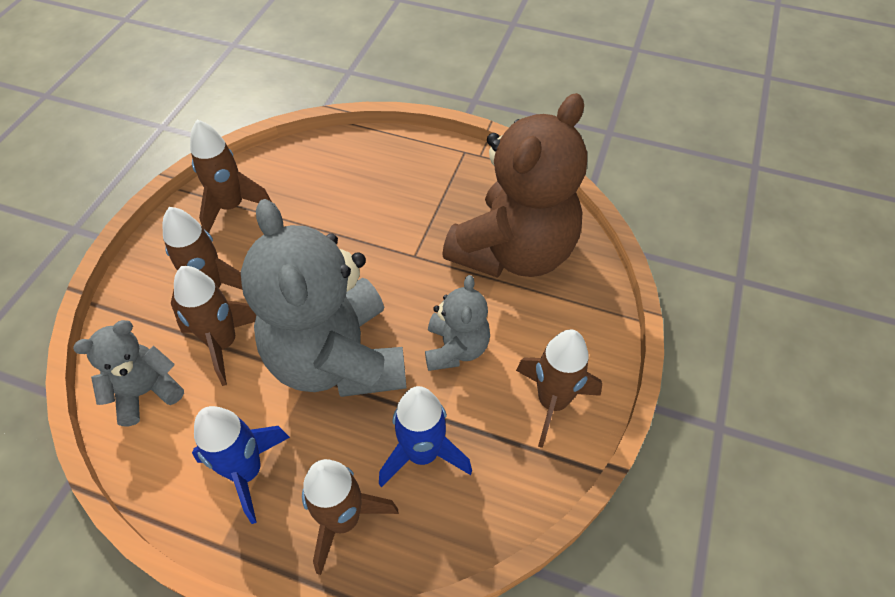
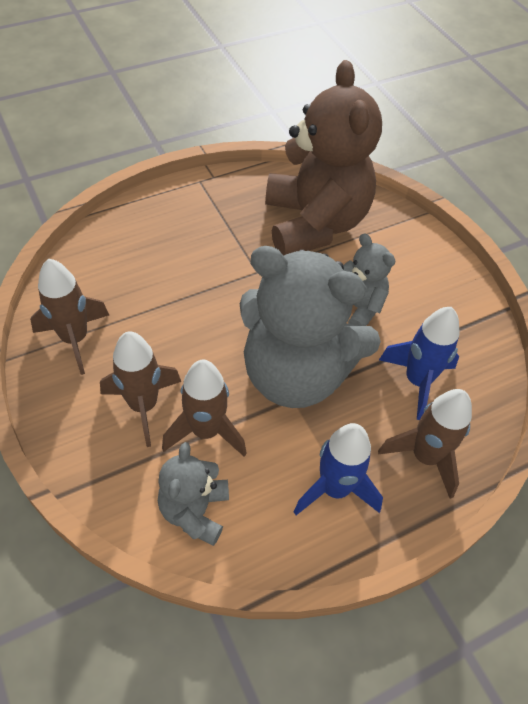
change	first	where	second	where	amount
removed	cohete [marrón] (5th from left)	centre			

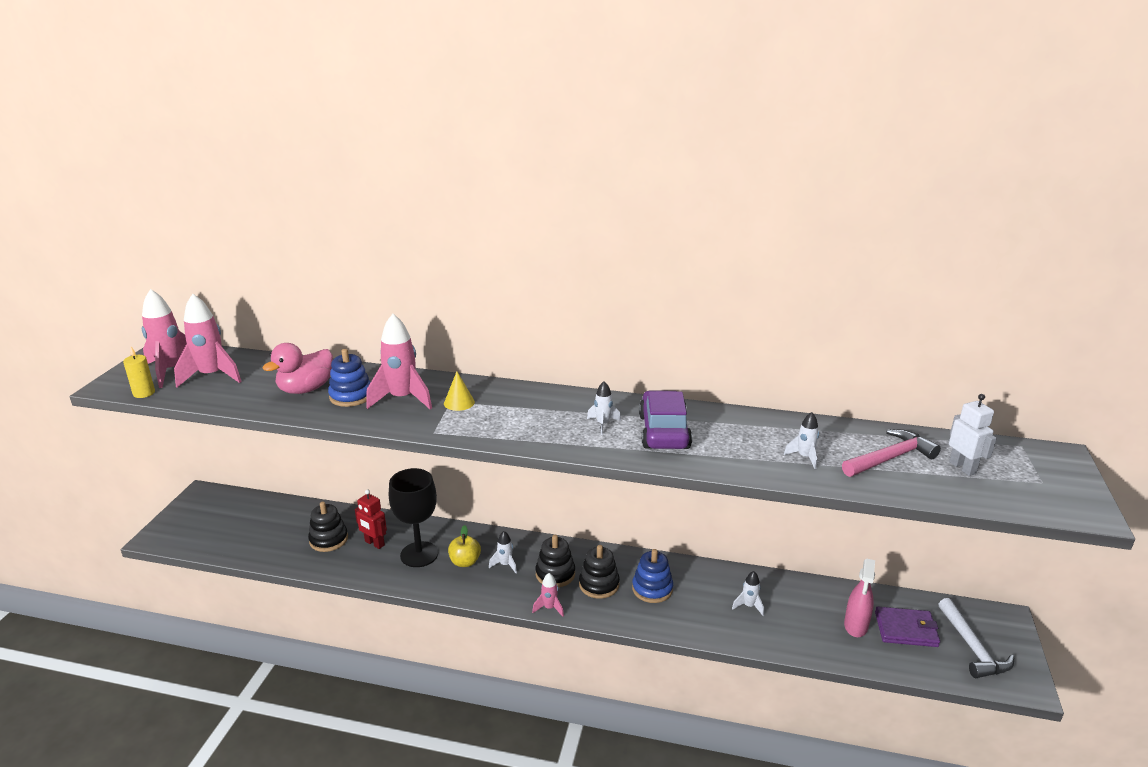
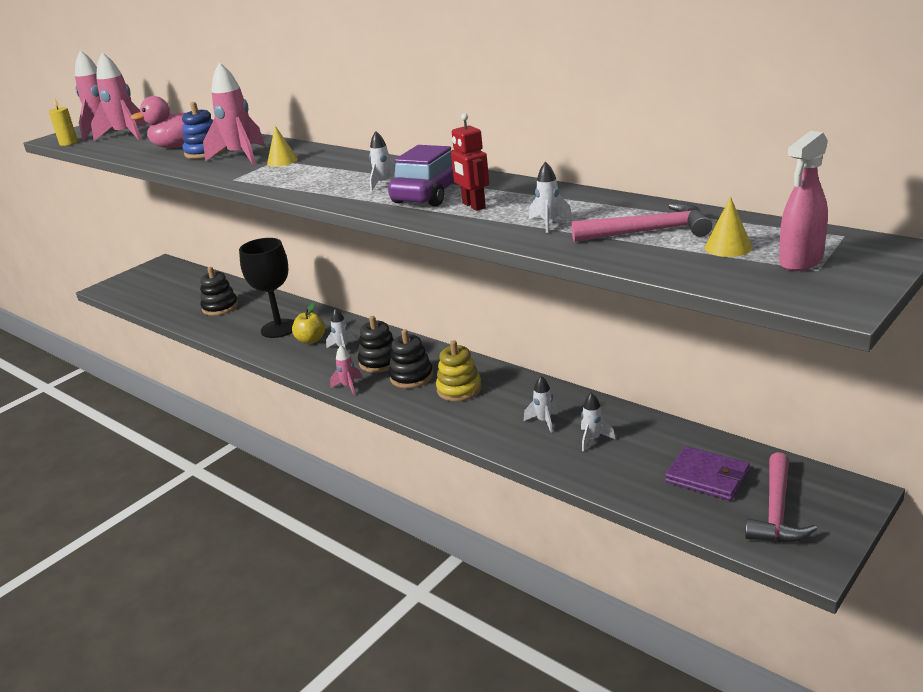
change	first	where	second	where	amount
added			cohete [blanco] (5th from left)	centre	
moved	robot [rojo]	bottom left		top centre	
moved	pulverizador [rosa]	bottom right		top right	
replaced	robot [blanco]	middle right	cono [amarillo] (2nd from left)	top right	
recoloured	juguete apilable [azul] (2nd from left)	bottom centre	juguete apilable [amarillo]	centre	
recoloured	martillo [blanco]	bottom right	martillo [rosa] (2nd from left)	bottom right	

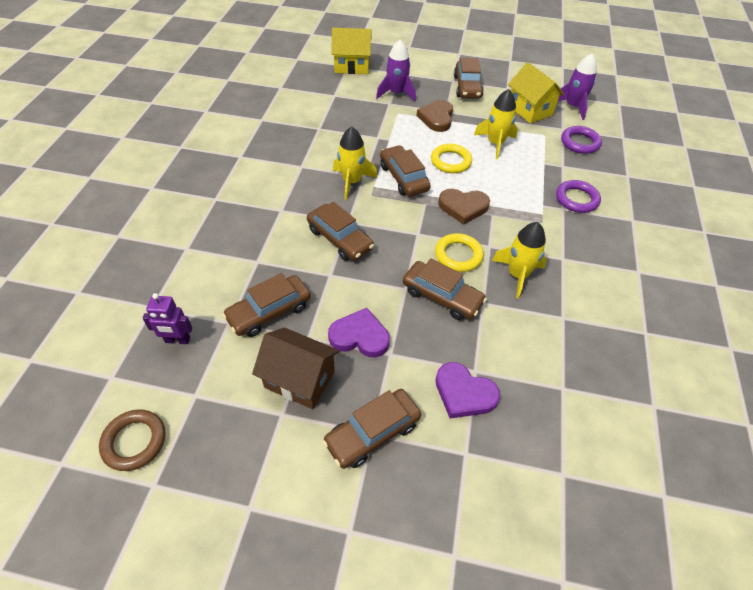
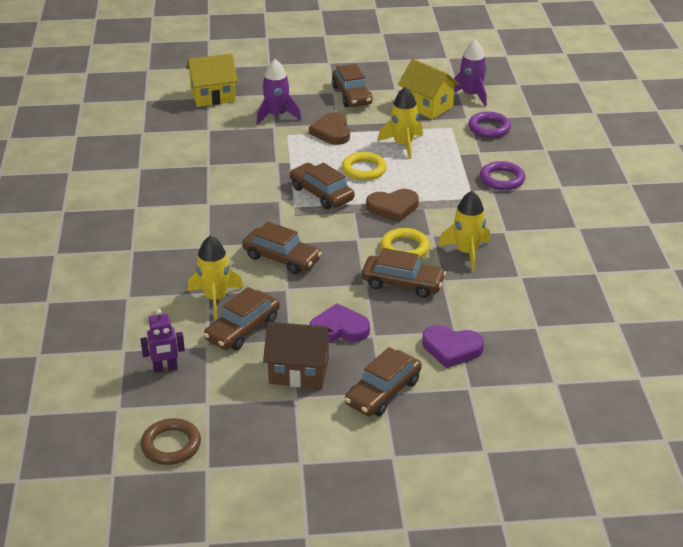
change	first	where	second	where	amount
moved	cohete [amarillo] (1st from left)	top centre		middle left	

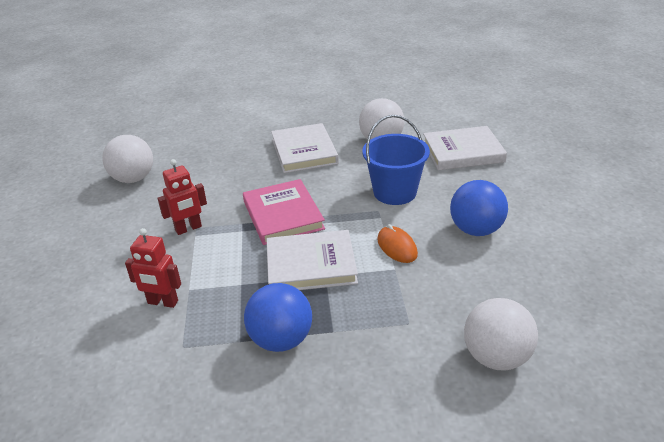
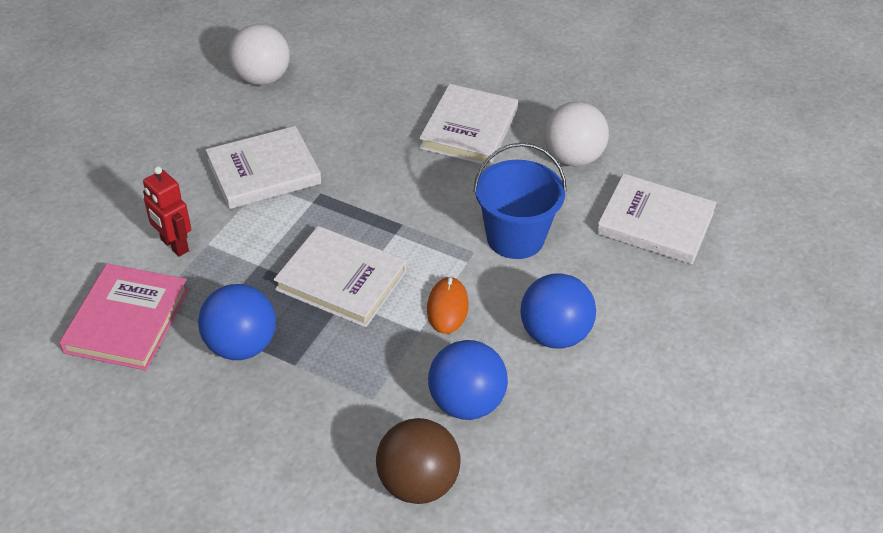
change	first	where	second	where	amount
added			pelota [azul] (2nd from left)	bottom centre	
moved	libro [rosa]	centre		middle left	
replaced	robot [rojo] (2nd from left)	middle left	libro [blanco] (1st from left)	top left	
recoloured	pelota [blanco] (3rd from left)	bottom right	pelota [marrón]	bottom centre	

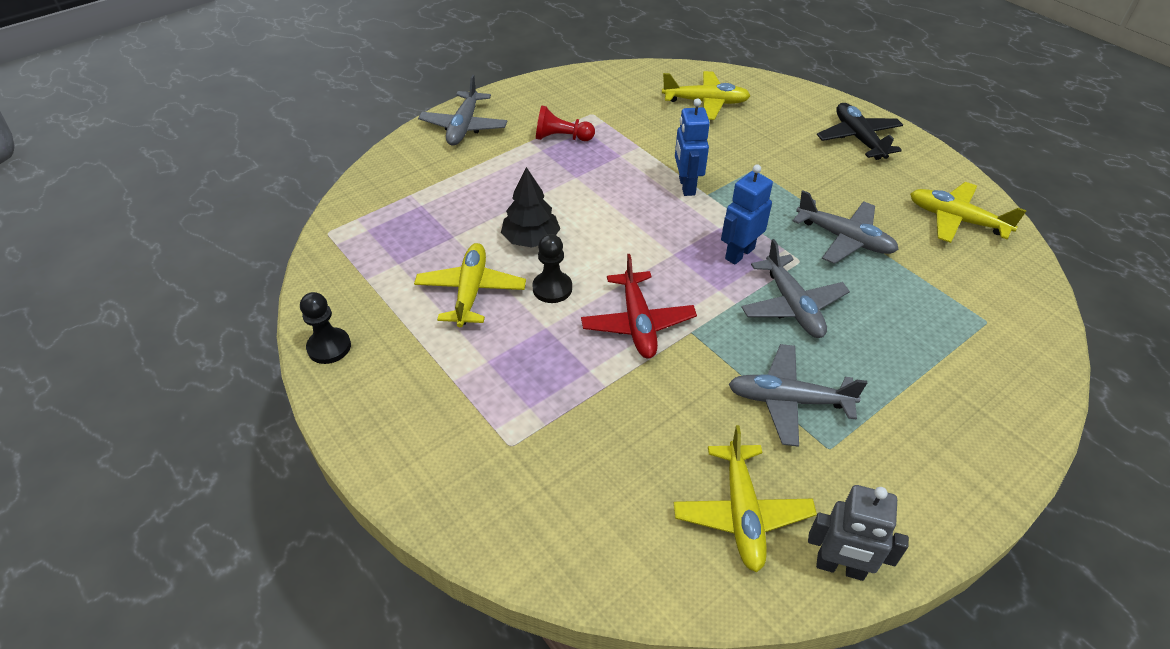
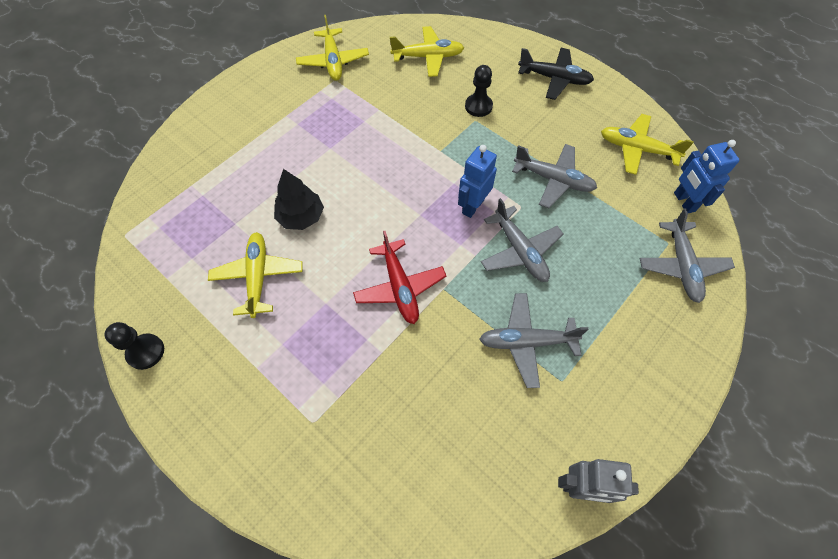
change	first	where	second	where	amount
removed	peón [rojo]	top centre			
moved	avión [gris] (1st from left in the first image)	top centre	avión [gris] (4th from left)	middle right	
moved	peón [negro] (2nd from left)	centre		top centre	
moved	avión [amarillo] (3rd from left in the first image)	bottom centre	avión [amarillo] (2nd from left)	top centre	
moved	robot [azul] (1st from left in the first image)	top centre	robot [azul] (2nd from left)	top right	
turned	avión [negro]	top right		top centre	135 degrees clockwise

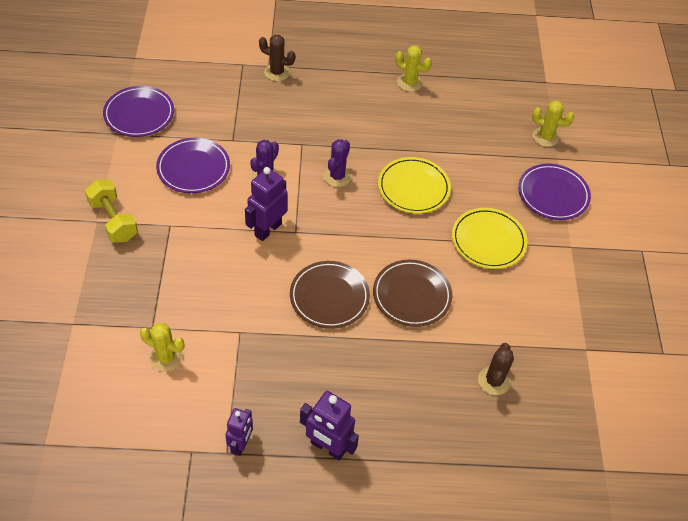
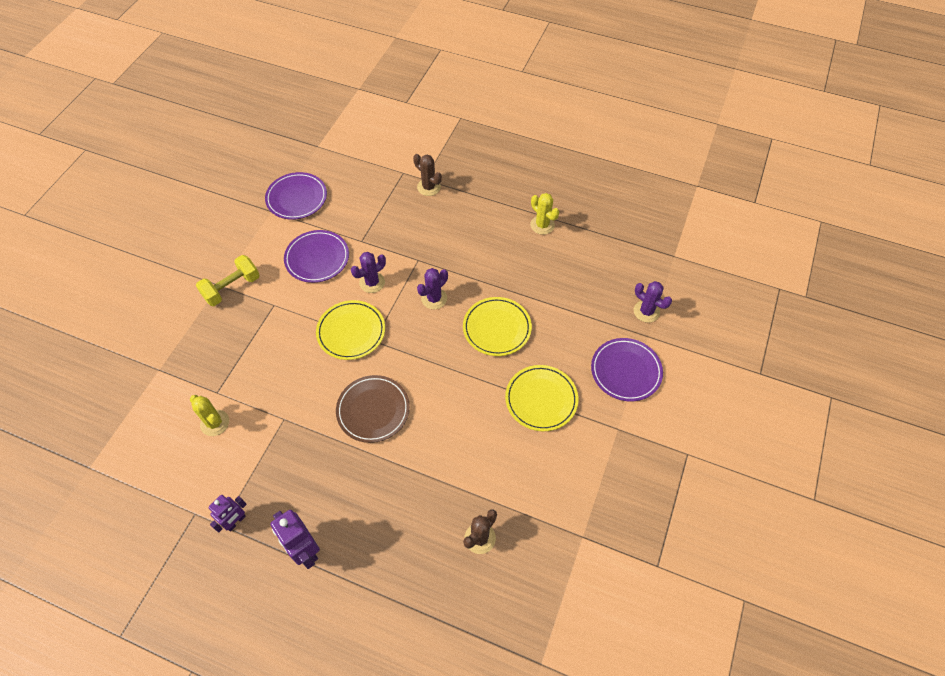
change	first	where	second	where	amount
removed	plato [marrón] (2nd from left)	centre			
replaced	robot [morado] (2nd from left)	centre	plato [amarillo] (1st from left)	centre	
recoloured	cactus [amarillo] (3rd from left)	top right	cactus [morado] (3rd from left)	middle right	
turned	mancuerna [amarillo]	middle left		middle left	60 degrees clockwise

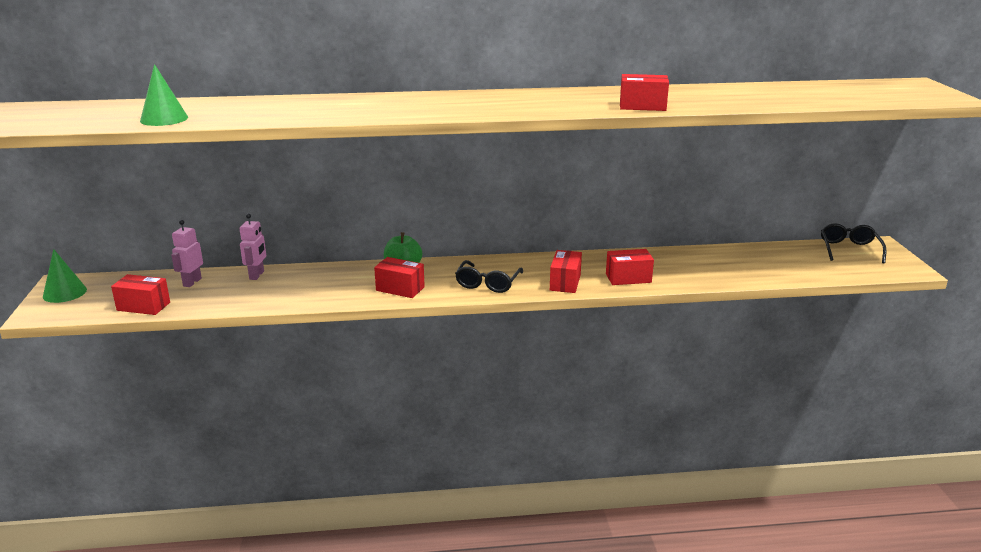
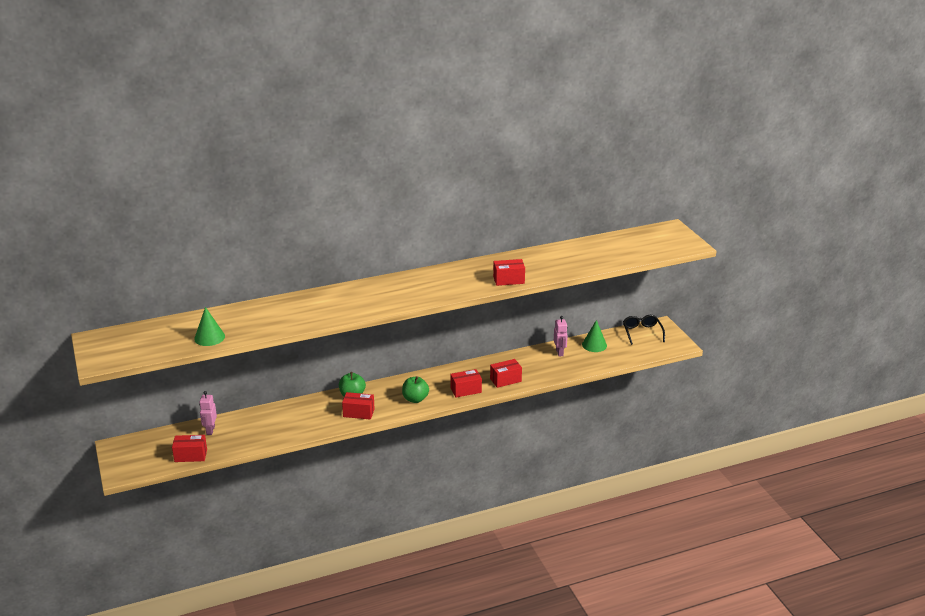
change	first	where	second	where	amount
moved	cono [verde] (1st from left in the first image)	middle left	cono [verde] (2nd from left)	centre	
moved	robot [rosa] (2nd from left)	middle left		centre	
replaced	gafas [negro] (1st from left)	centre	manzana [verde] (2nd from left)	centre	
turned	caja [rojo] (3rd from left)	centre		centre	75 degrees clockwise

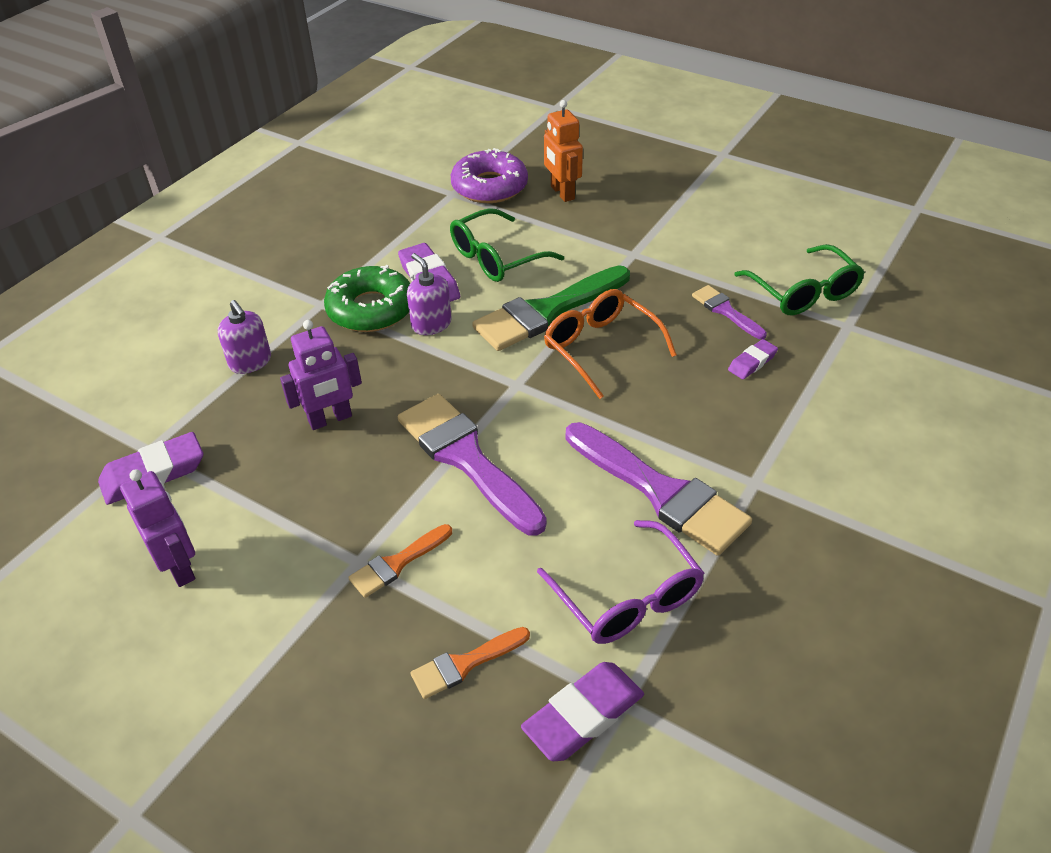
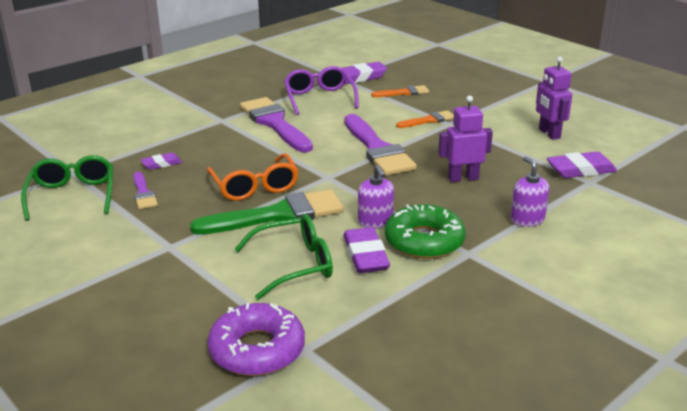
change	first	where	second	where	amount
removed	robot [naranja]	top centre			

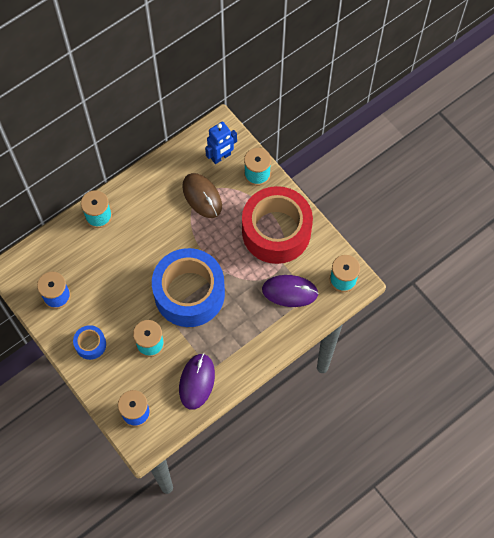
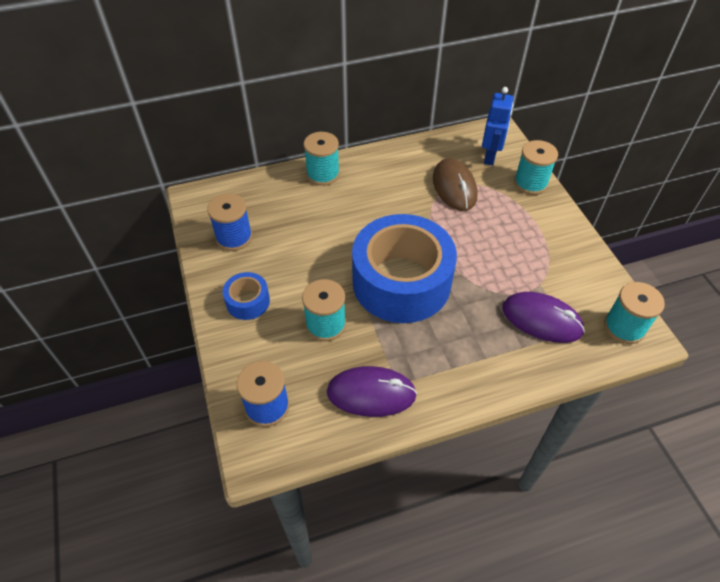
change	first	where	second	where	amount
removed	cinta adhesiva [rojo]	centre			
turned	ratón [morado] (1st from left)	bottom centre		bottom centre	60 degrees clockwise
turned	robot [azul]	top centre		top right	60 degrees counterclockwise

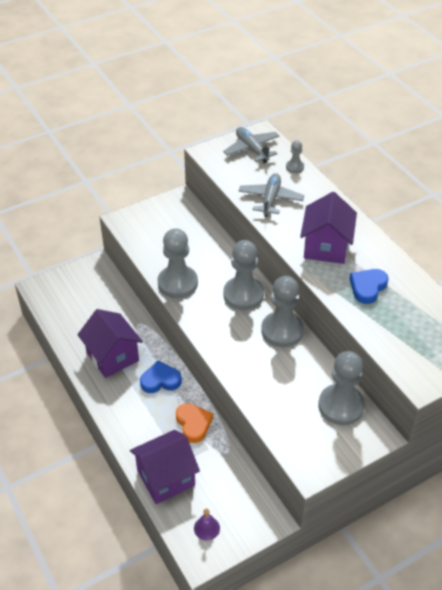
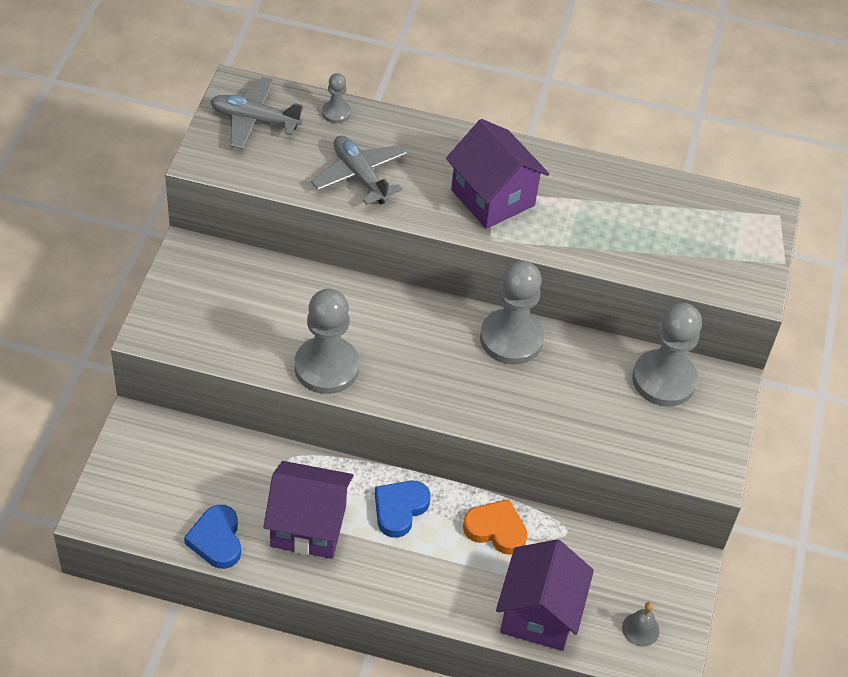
change	first	where	second	where	amount
removed	peón [gris] (2nd from left)	centre			
moved	corazón [azul] (2nd from left in the first image)	middle right	corazón [azul] (1st from left)	bottom left	
recoloured	campana [morado]	bottom centre	campana [gris]	bottom right	

